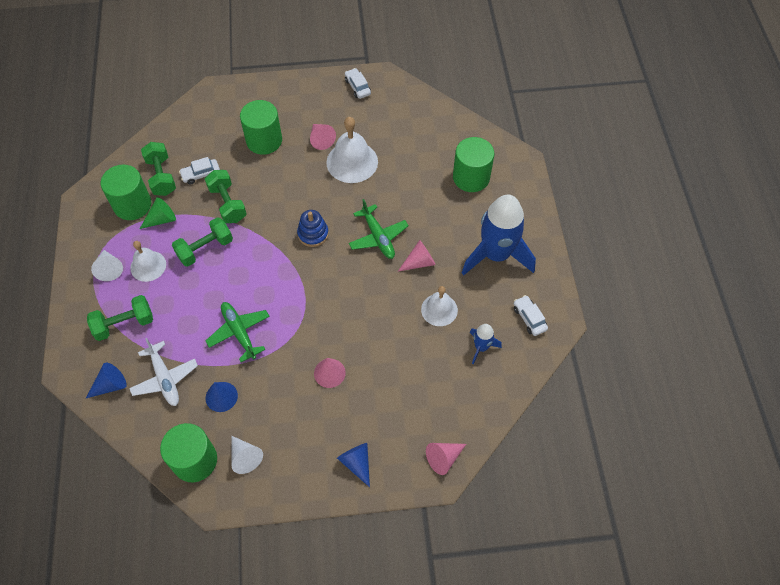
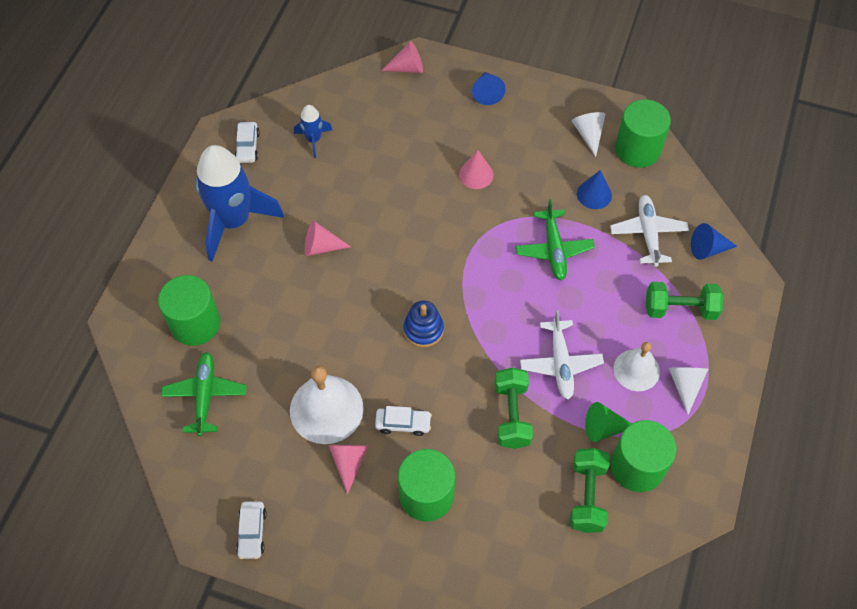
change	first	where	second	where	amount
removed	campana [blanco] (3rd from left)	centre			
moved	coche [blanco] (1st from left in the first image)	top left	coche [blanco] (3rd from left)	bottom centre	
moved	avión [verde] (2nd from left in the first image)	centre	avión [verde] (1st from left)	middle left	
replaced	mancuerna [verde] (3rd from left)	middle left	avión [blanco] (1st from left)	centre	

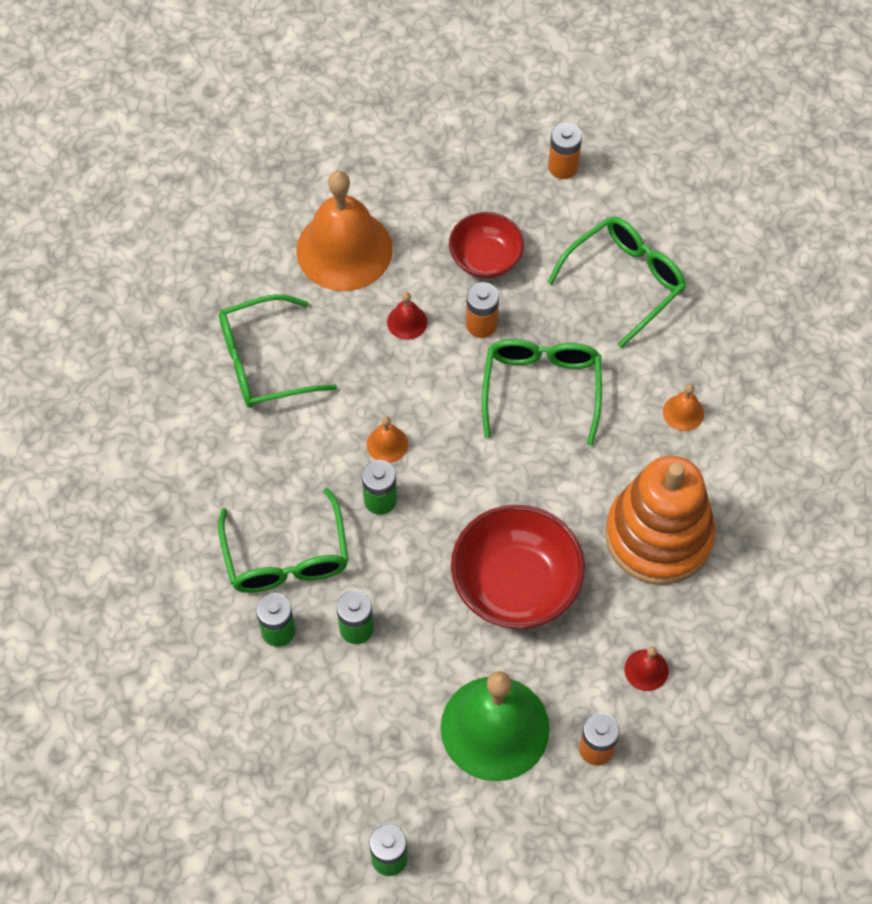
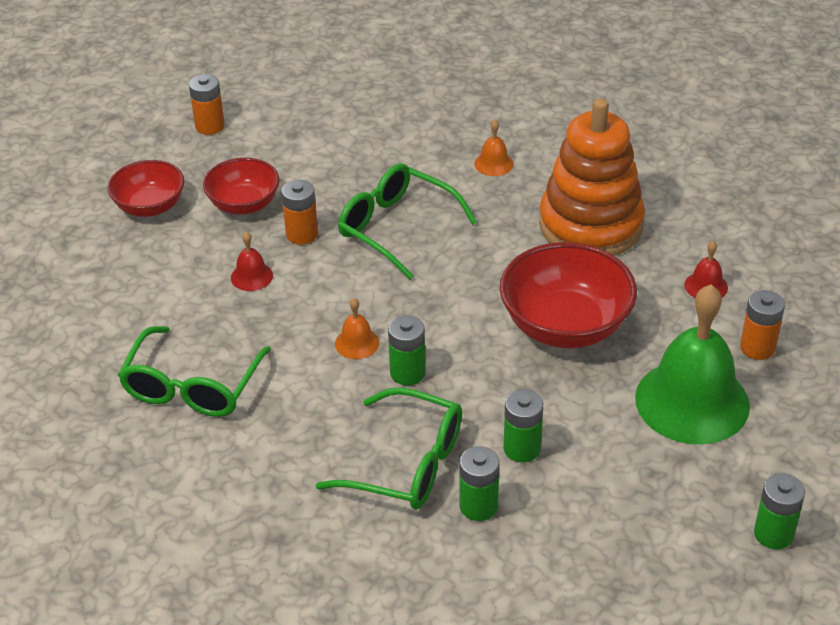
change	first	where	second	where	amount
removed	campana [naranja] (1st from left)	top centre			
removed	gafas [verde] (4th from left)	top right			
added			cuenco [rojo] (1st from left)	top left	

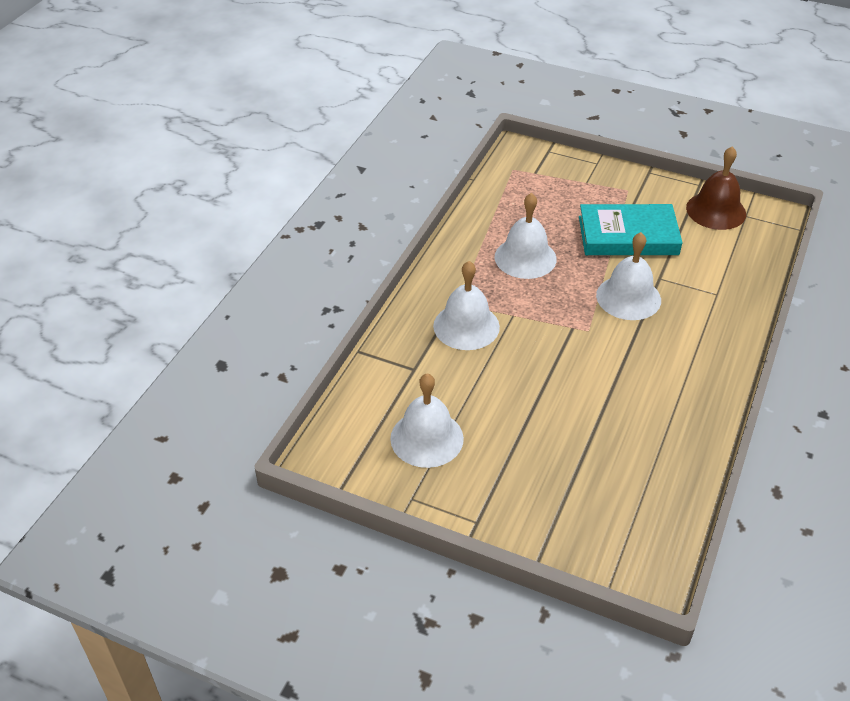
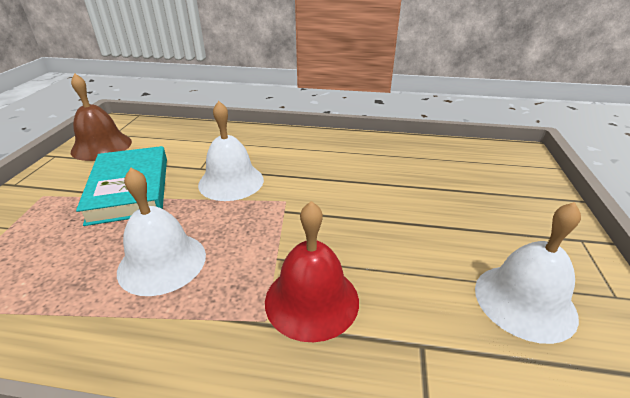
change	first	where	second	where	amount
recoloured	campana [blanco] (2nd from left)	centre	campana [rojo]	bottom centre	

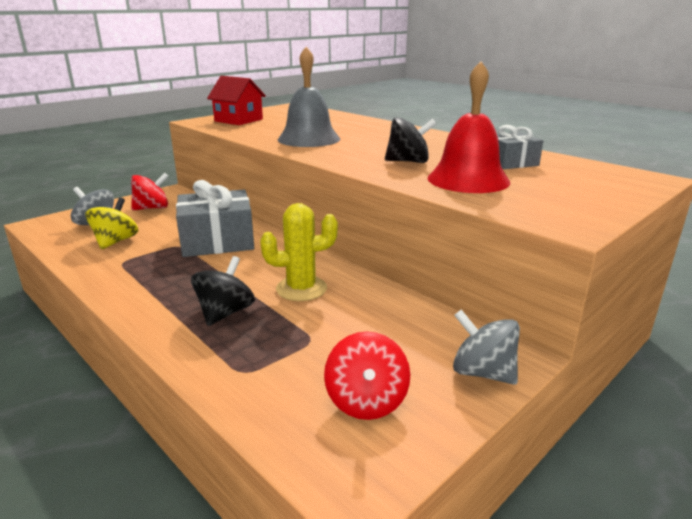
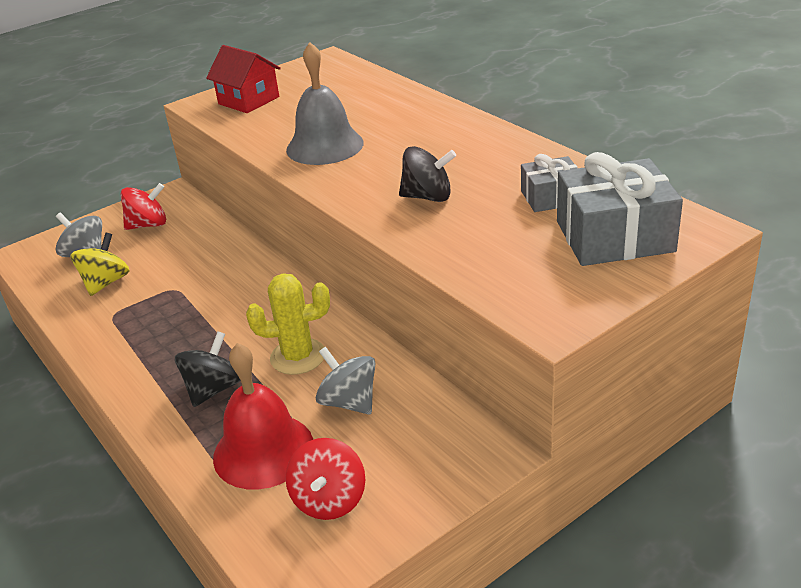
change	first	where	second	where	amount
moved	regalo [gris] (1st from left in the first image)	middle left	regalo [gris] (2nd from left)	middle right	
moved	campana [rojo]	top right		bottom left	
moved	peonza [gris] (2nd from left)	bottom right		centre	

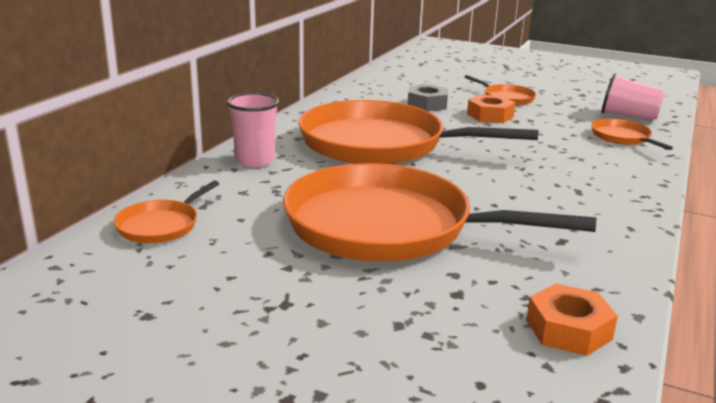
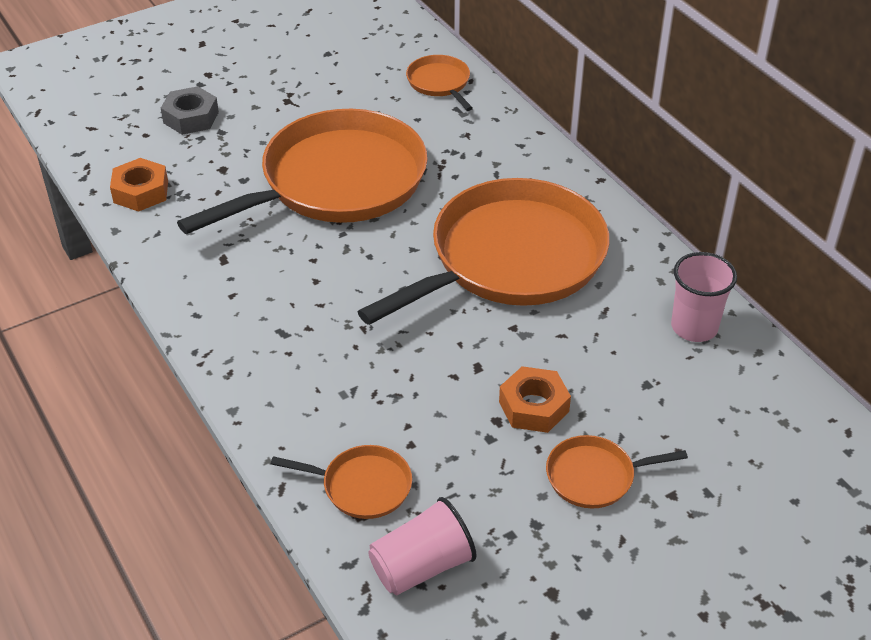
change	first	where	second	where	amount
moved	vaso [rosa] (1st from left in the first image)	top centre	vaso [rosa] (2nd from left)	middle right	
moved	tuerca [gris]	top centre		top left	

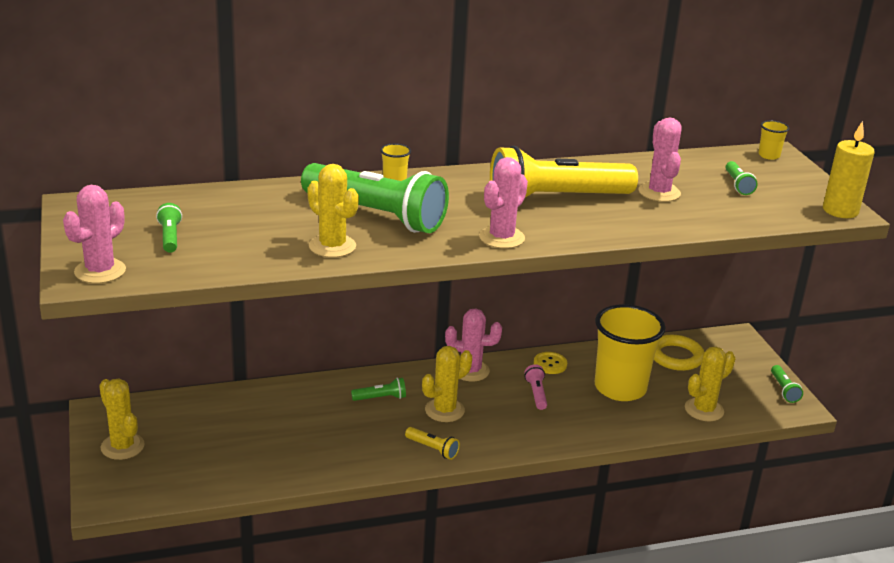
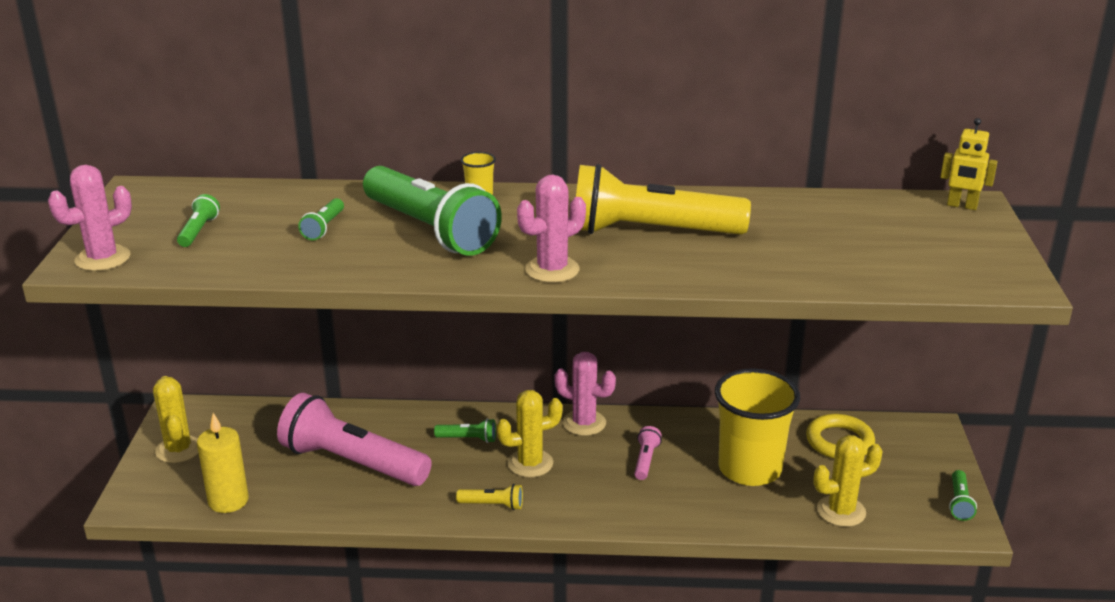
change	first	where	second	where	amount
removed	cactus [amarillo] (2nd from left)	centre			
removed	botón [amarillo]	centre			
removed	cactus [rosa] (4th from left)	top right			
added			lámpara de mano [rosa] (1st from left)	bottom left	
moved	lámpara de mano [verde] (4th from left in the first image)	top right	lámpara de mano [verde] (2nd from left)	middle left	
moved	vela [amarillo]	top right		bottom left	
replaced	vaso [amarillo] (3rd from left)	top right	robot [amarillo]	top right	
turned	lámpara de mano [amarillo] (1st from left)	bottom centre		bottom centre	45 degrees counterclockwise

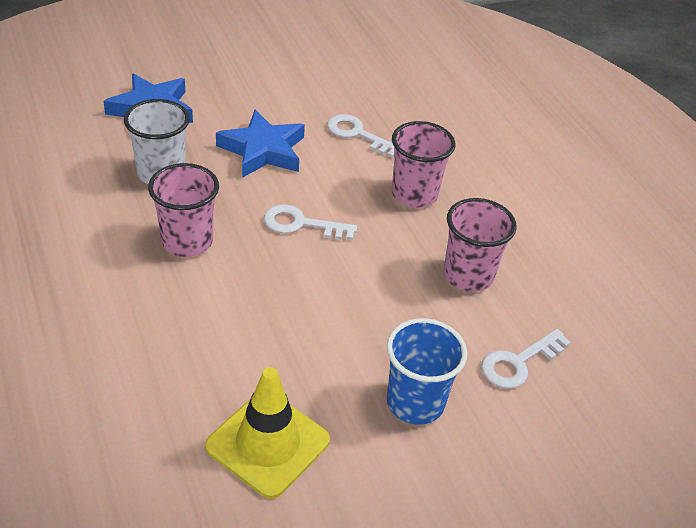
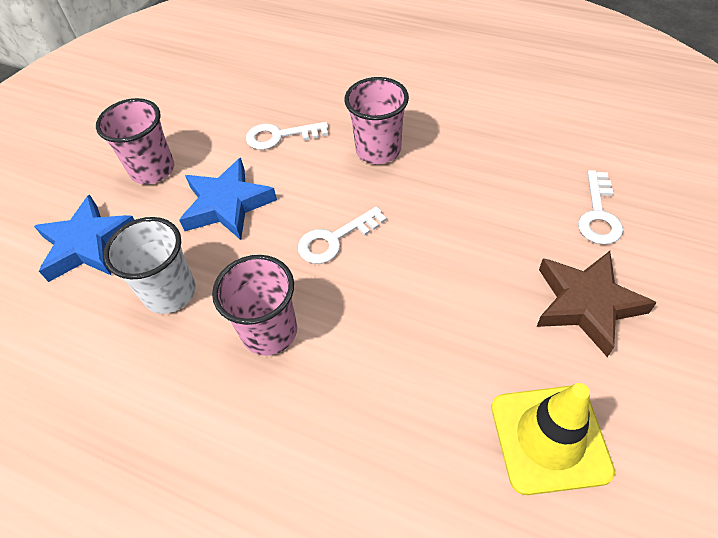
change	first	where	second	where	amount
moved	vaso [rosa] (3rd from left in the first image)	middle right	vaso [rosa] (1st from left)	top left	
replaced	vaso [azul]	bottom centre	estrella [marrón]	middle right	

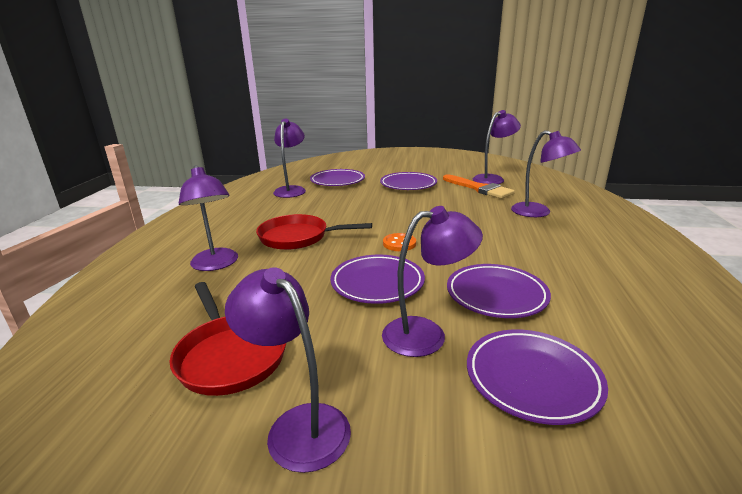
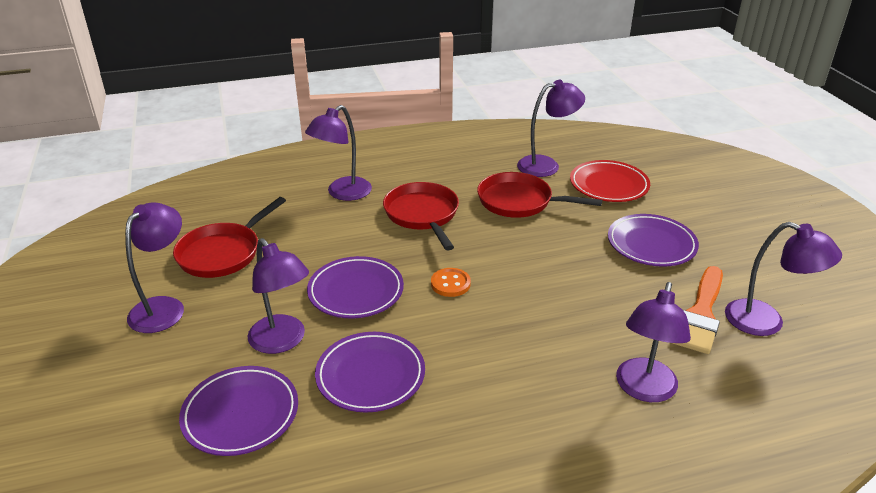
change	first	where	second	where	amount
added			sartén [rojo] (3rd from left)	centre	
recoloured	plato [morado] (1st from left)	centre	plato [rojo]	middle right	

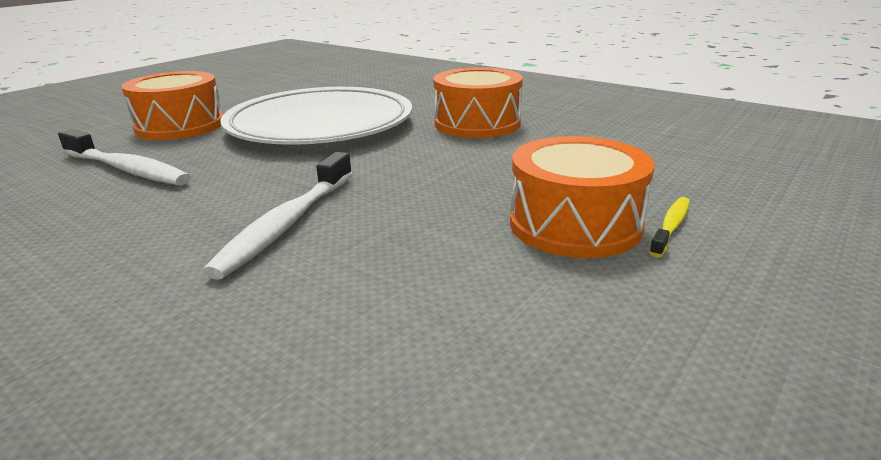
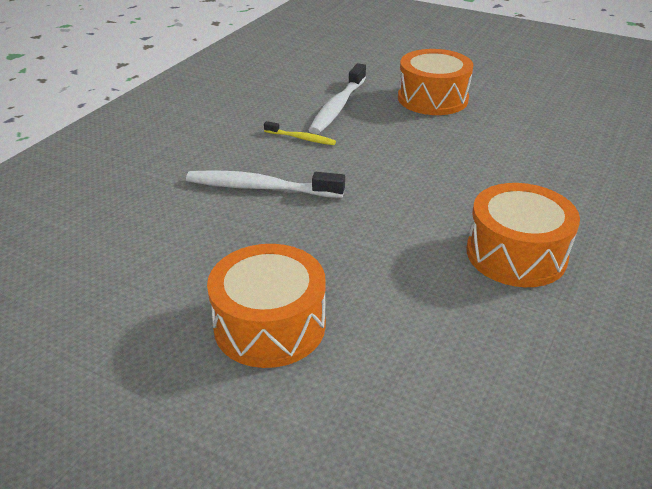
change	first	where	second	where	amount
removed	plato [blanco]	top centre			
moved	cepillo de dientes [amarillo]	middle right		top centre	

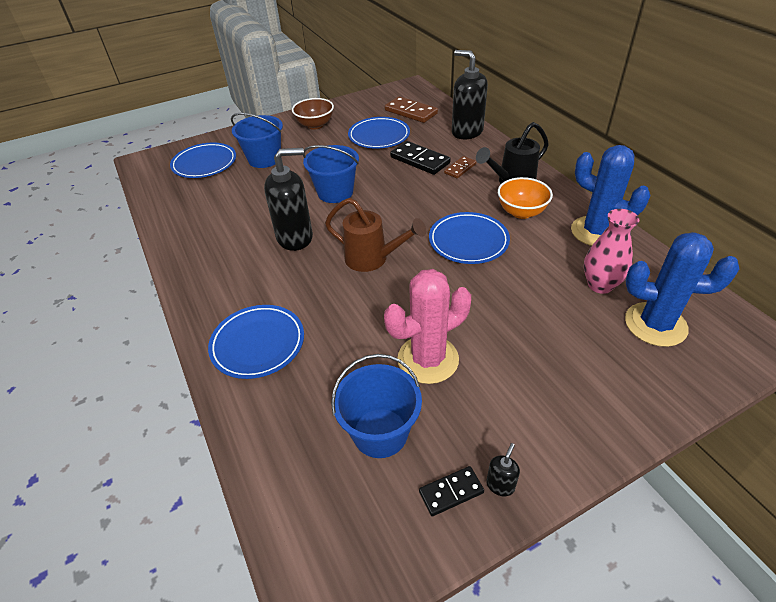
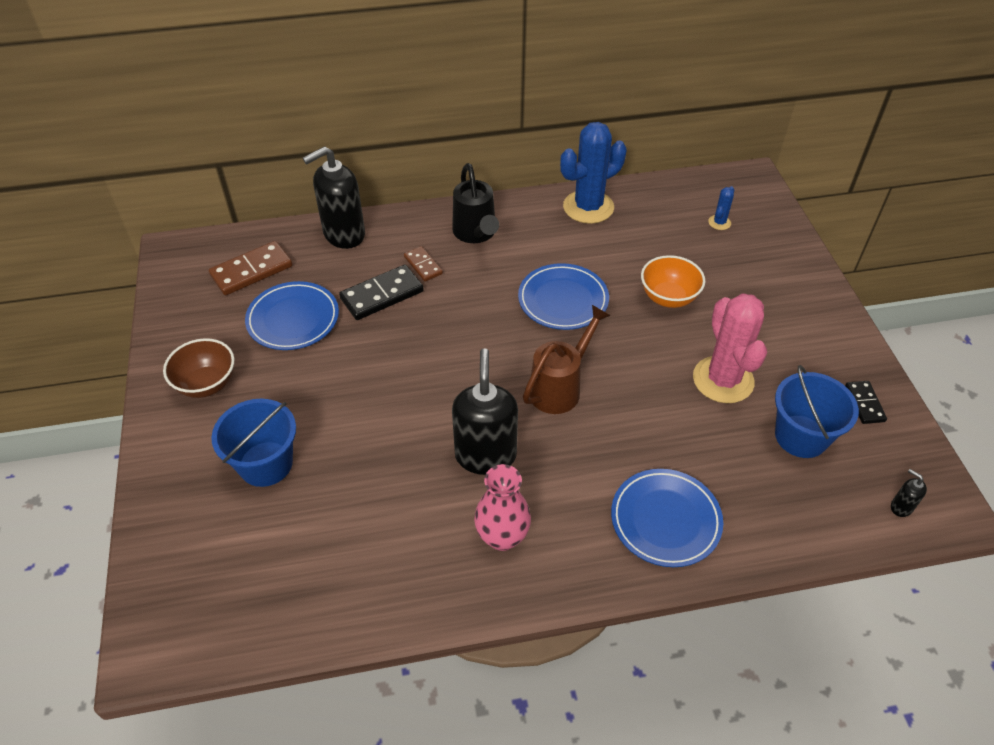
change	first	where	second	where	amount
removed	plato [azul] (1st from left)	top left			
removed	balde [azul] (2nd from left)	top centre			
moved	dispensador de jabón [negro] (3rd from left)	bottom centre		middle right	
moved	cuenco [naranja]	top right		middle right	
moved	florero [rosa]	middle right		bottom centre	
resized	cactus [azul] (2nd from left)	middle right		top right	x0.44

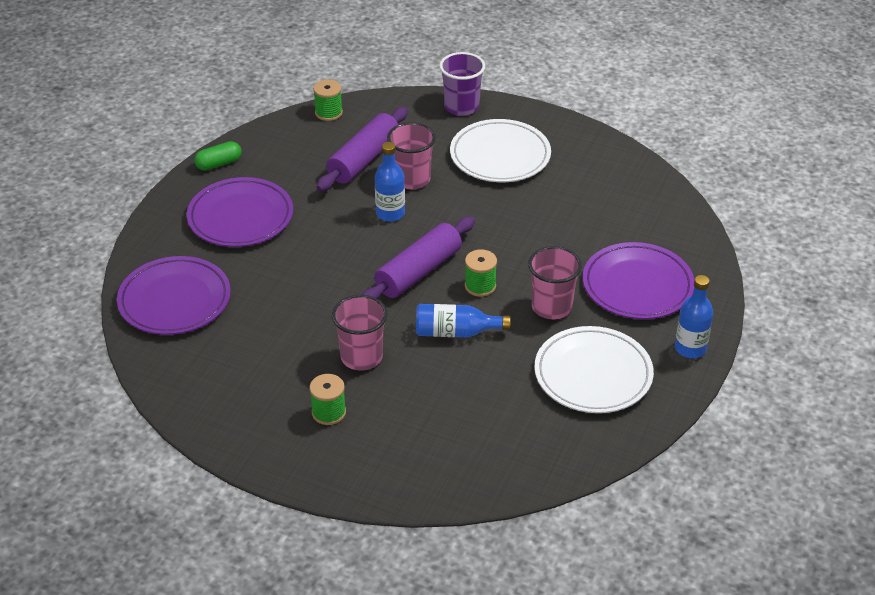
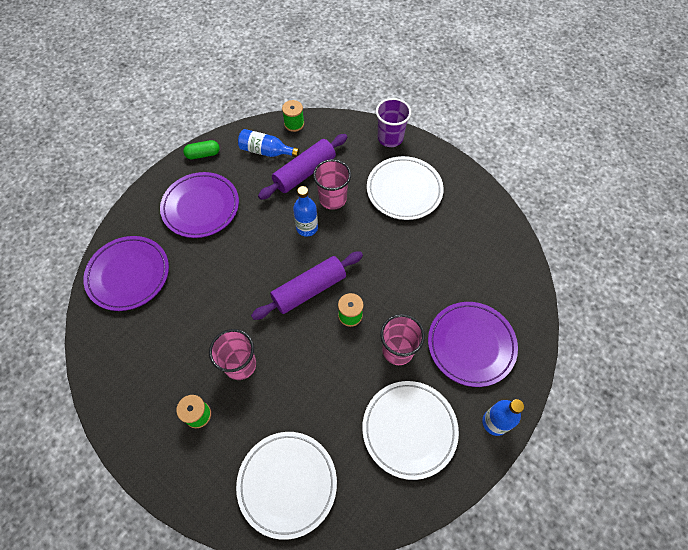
change	first	where	second	where	amount
added			plato [blanco] (1st from left)	bottom centre	
moved	botella [azul] (2nd from left in the first image)	centre	botella [azul] (1st from left)	top centre	

